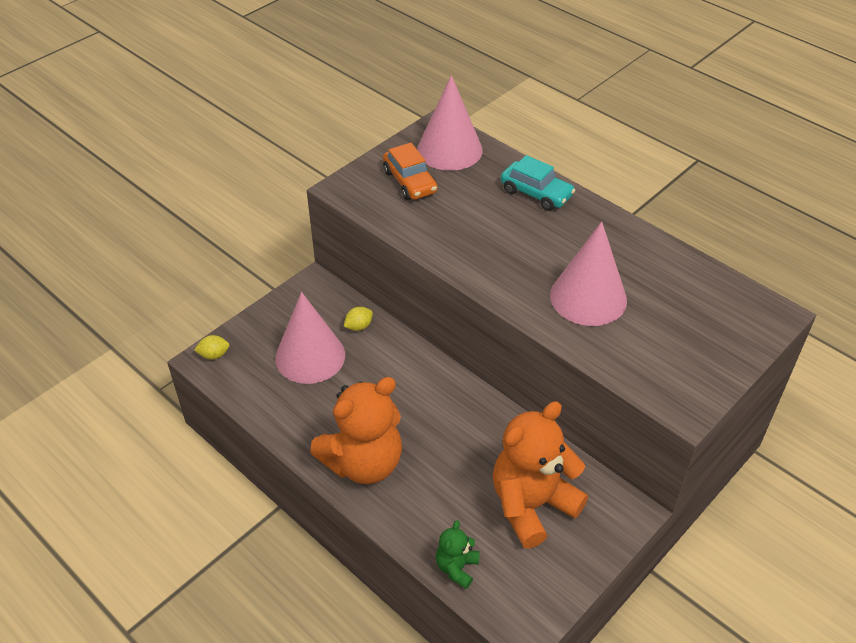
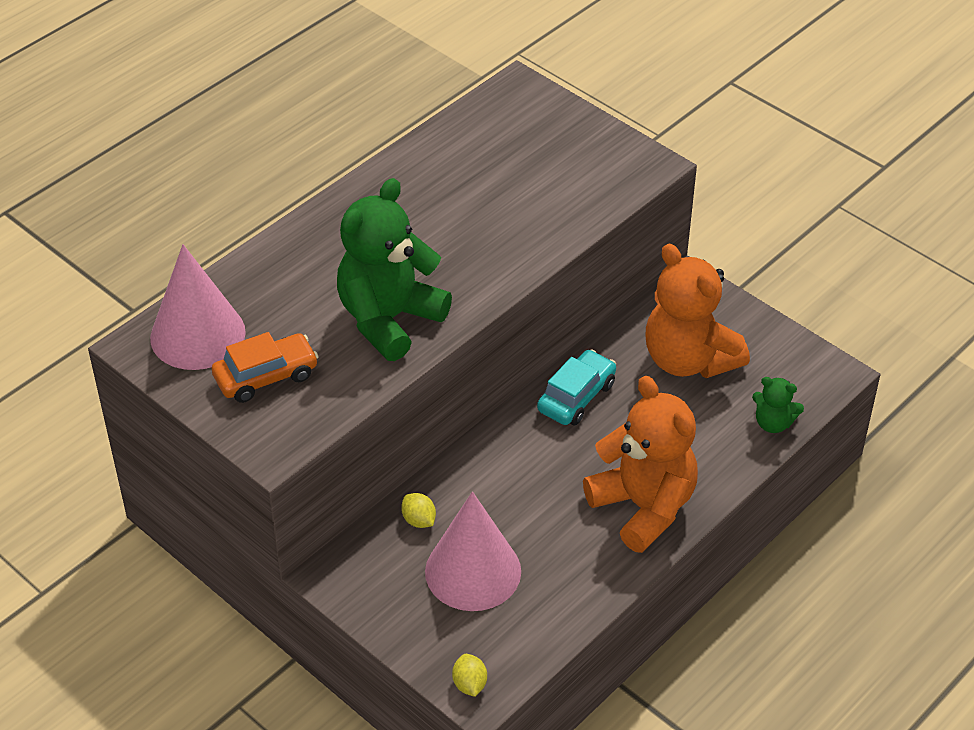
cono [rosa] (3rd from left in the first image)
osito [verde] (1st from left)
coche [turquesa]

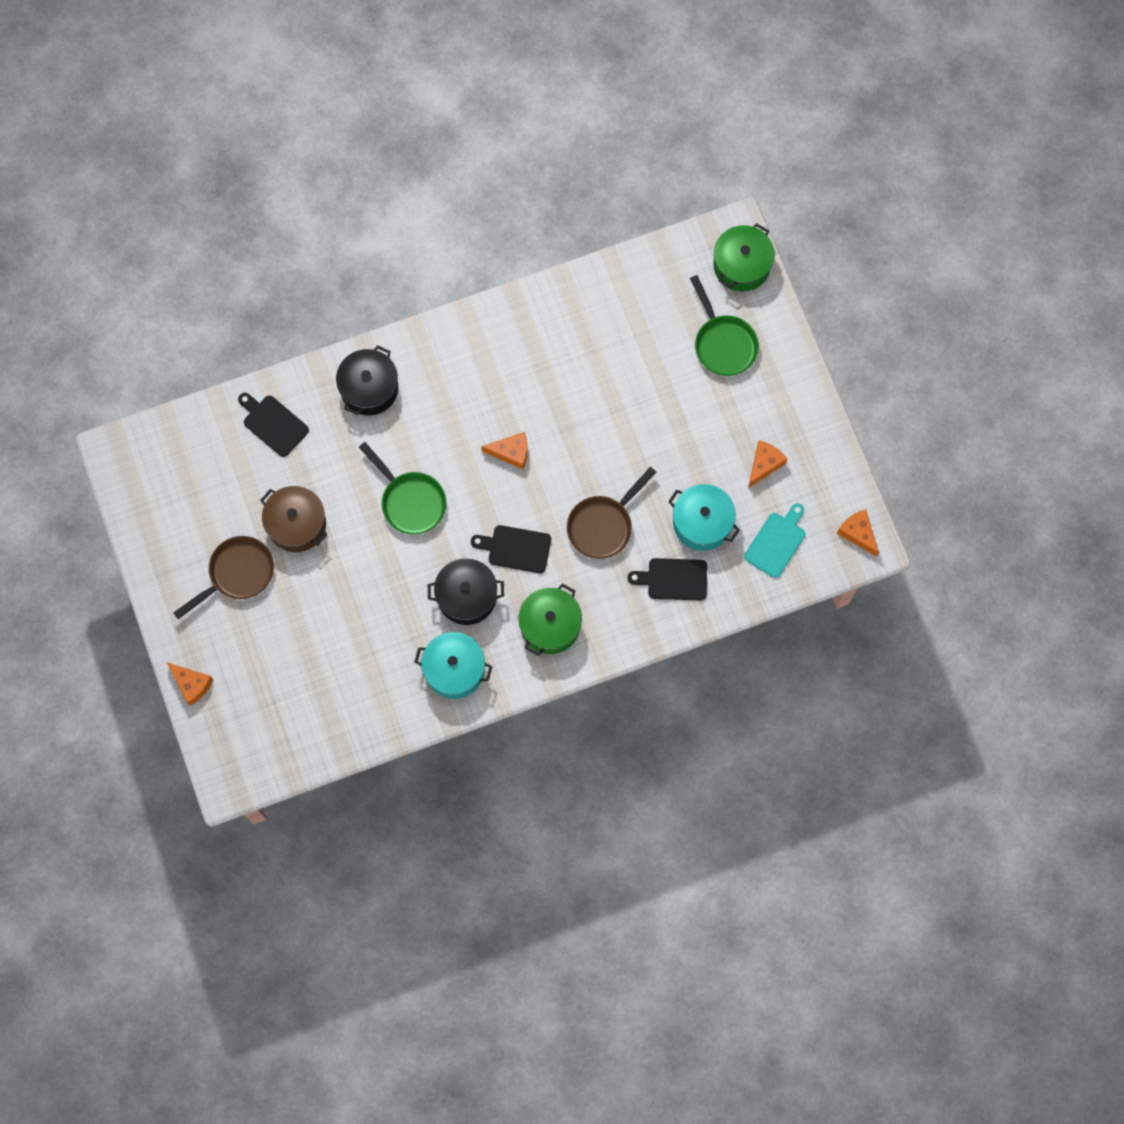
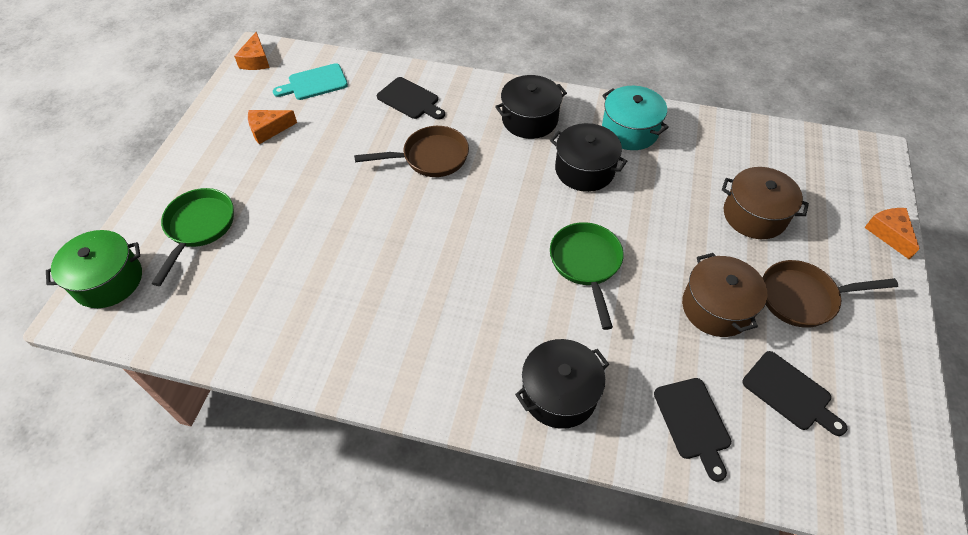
queso [naranja] (2nd from left in the first image)
olla [turquesa] (2nd from left in the first image)
olla [marrón] (2nd from left)
tabla de cortar [negro] (3rd from left)
olla [negro] (1st from left)

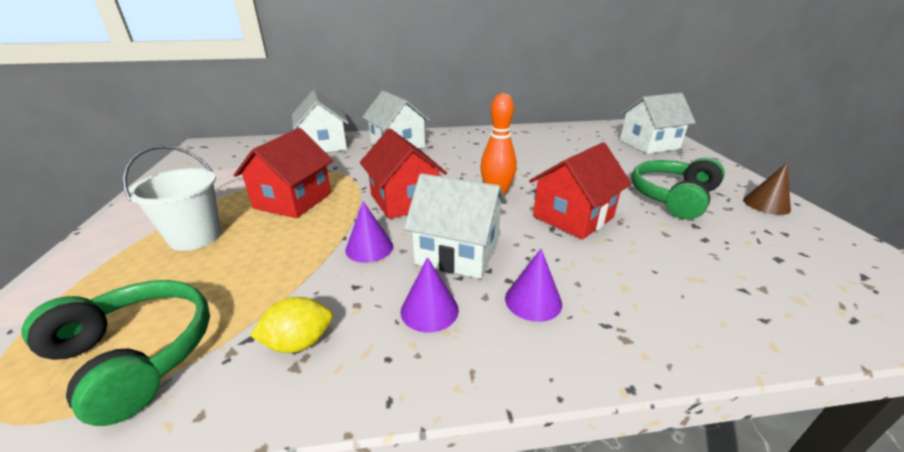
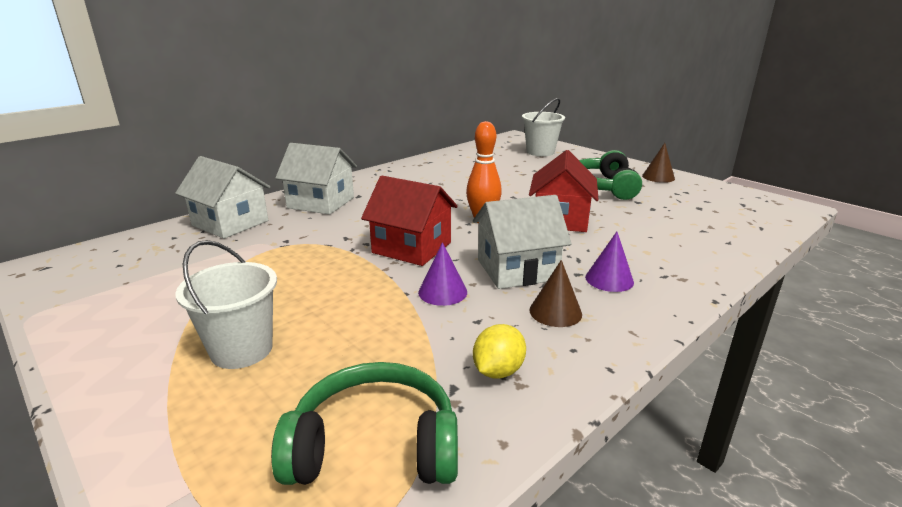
casa [rojo] (1st from left in the first image)
balde [blanco] (2nd from left)
cono [marrón] (1st from left)

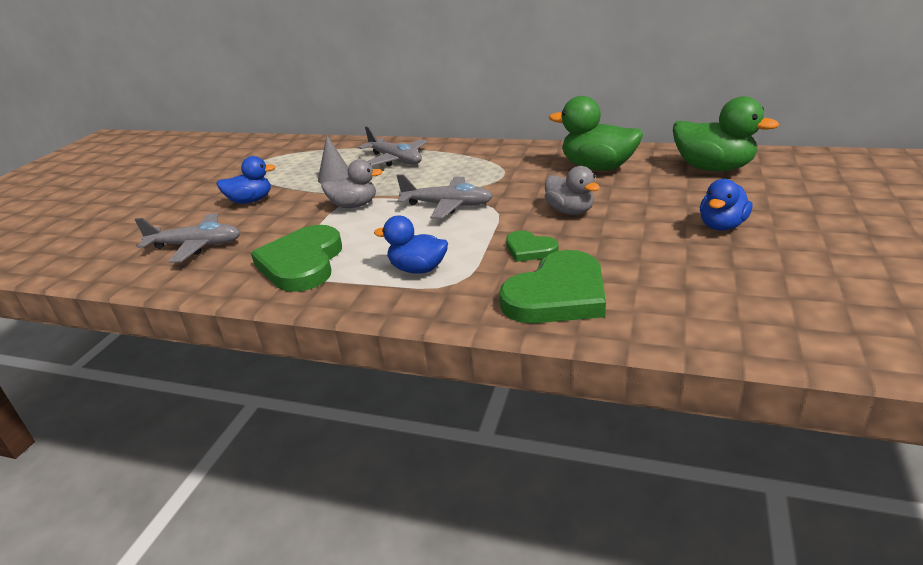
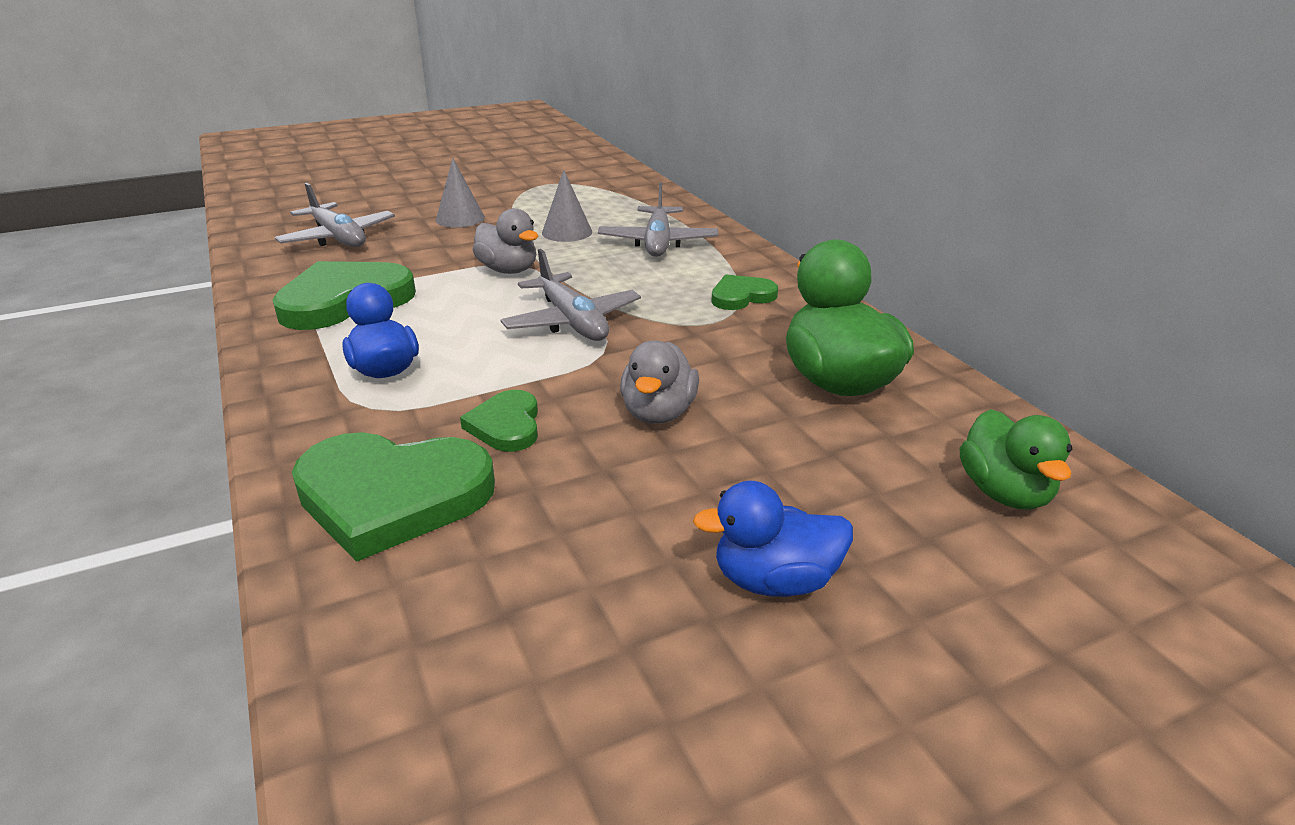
corazón [verde] (4th from left)
cono [gris] (1st from left)
pato [verde] (2nd from left)

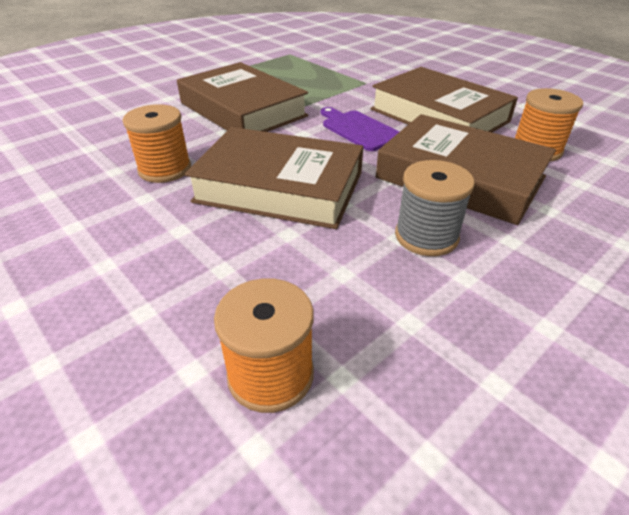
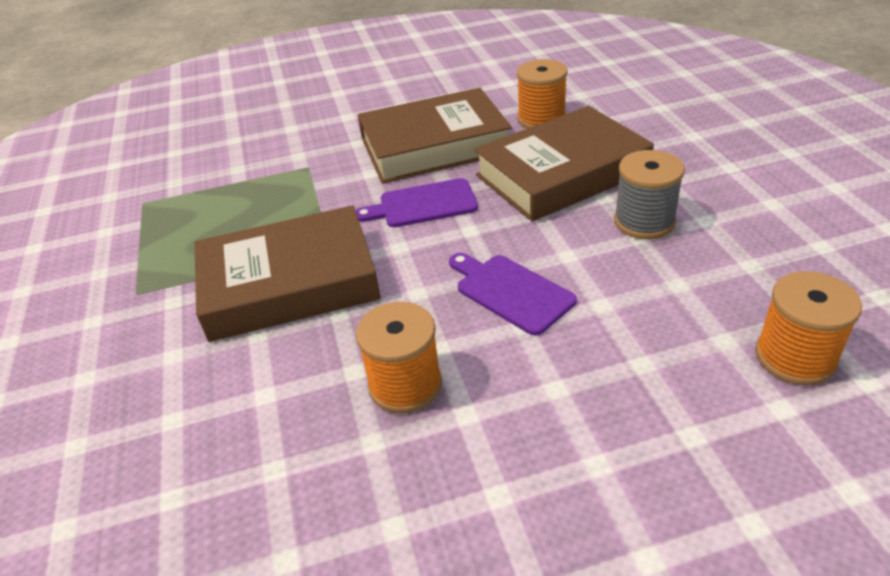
tabla de cortar [morado] (2nd from left)

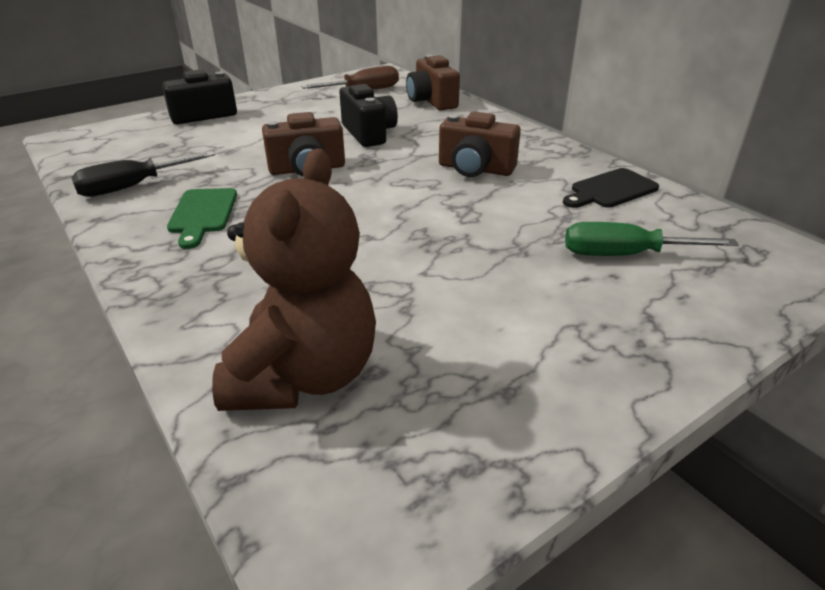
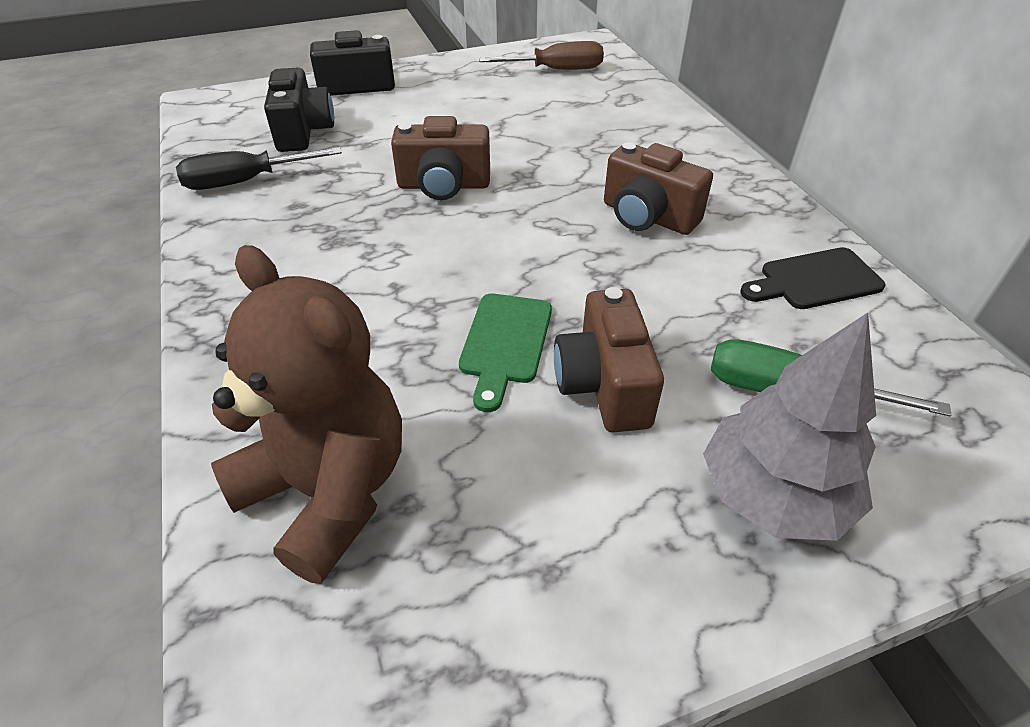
árbol [gris]
tabla de cortar [verde]
cámara [negro] (1st from left)
cámara [marrón] (2nd from left)
osito [marrón]

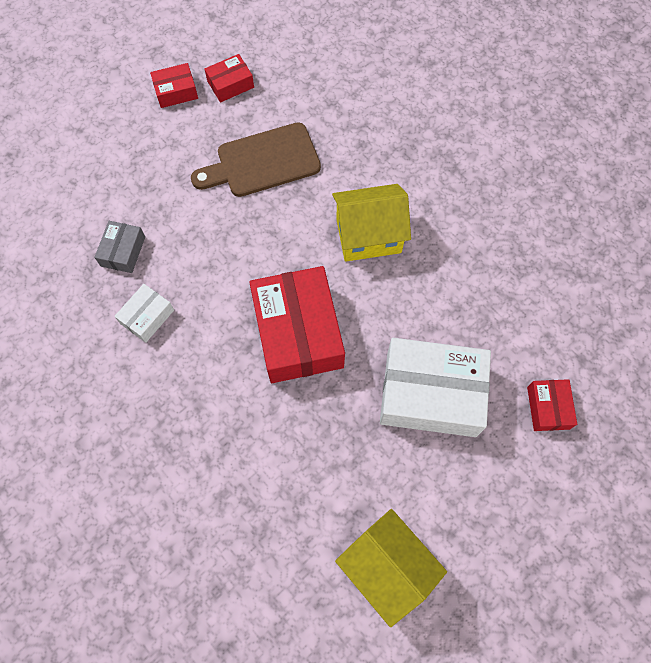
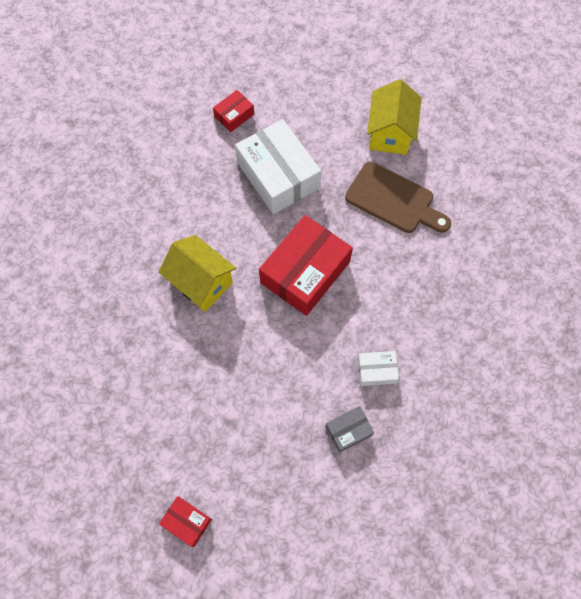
caja [rojo] (2nd from left in the first image)
tabla de cortar [marrón]

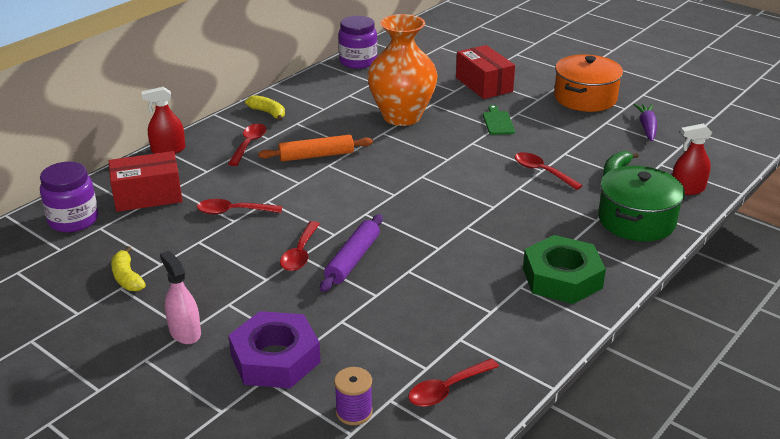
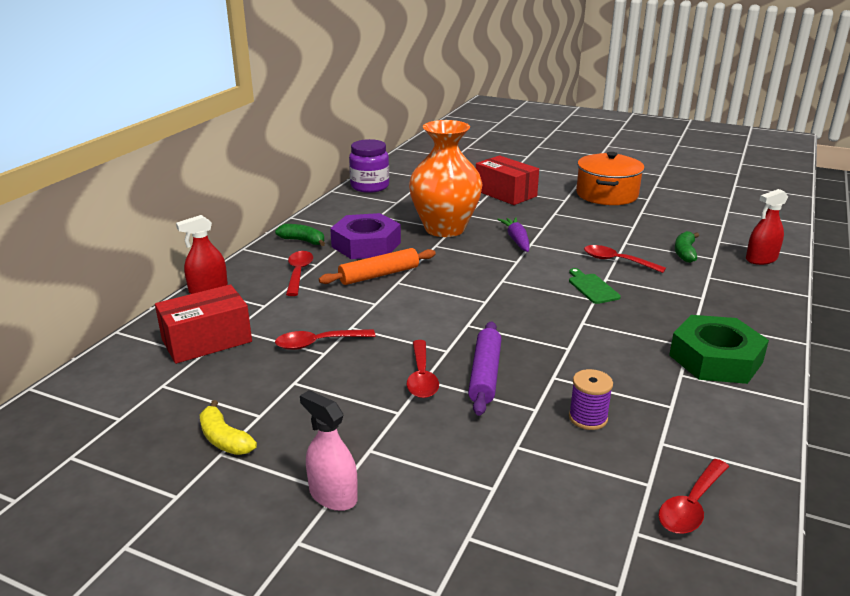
tarro [morado] (1st from left in the first image)
olla [verde]
tuerca [morado]
carrete [morado]
tabla de cortar [verde]
zanahoria [morado]
plátano [verde] (1st from left)

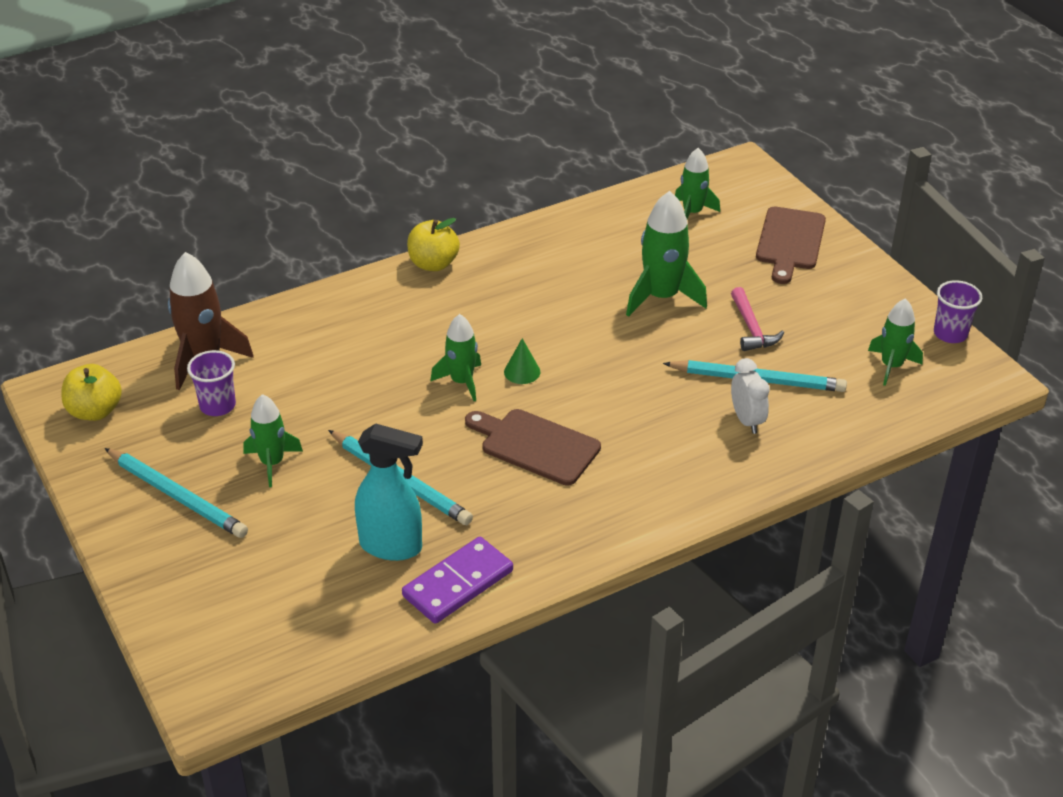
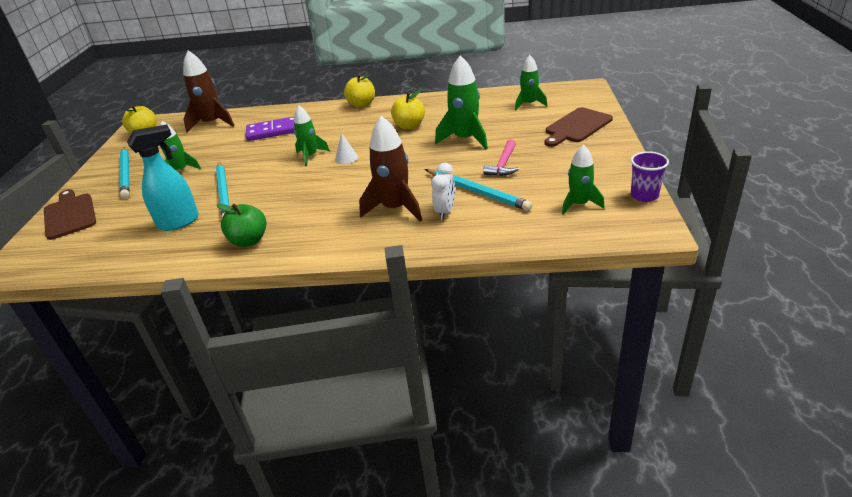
vaso [morado] (1st from left in the first image)
manzana [verde]
cohete [marrón] (2nd from left)
manzana [amarillo] (3rd from left)
ficha de dominó [morado]
tabla de cortar [marrón] (1st from left)
cono [blanco]
pulverizador [turquesa]

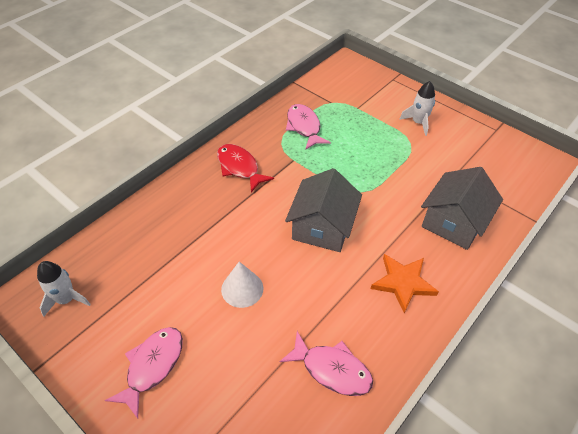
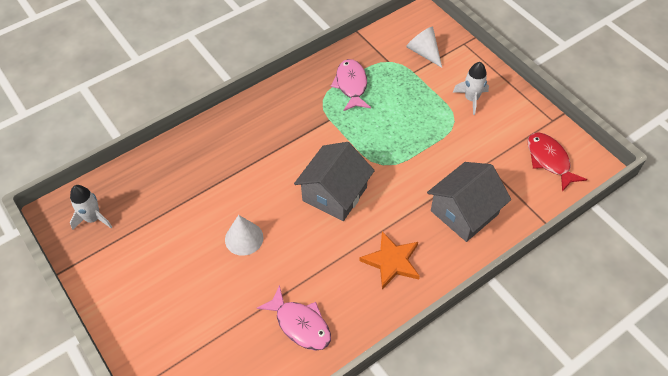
pez [rosa] (1st from left in the first image)
cono [blanco] (2nd from left)
pez [rojo]

